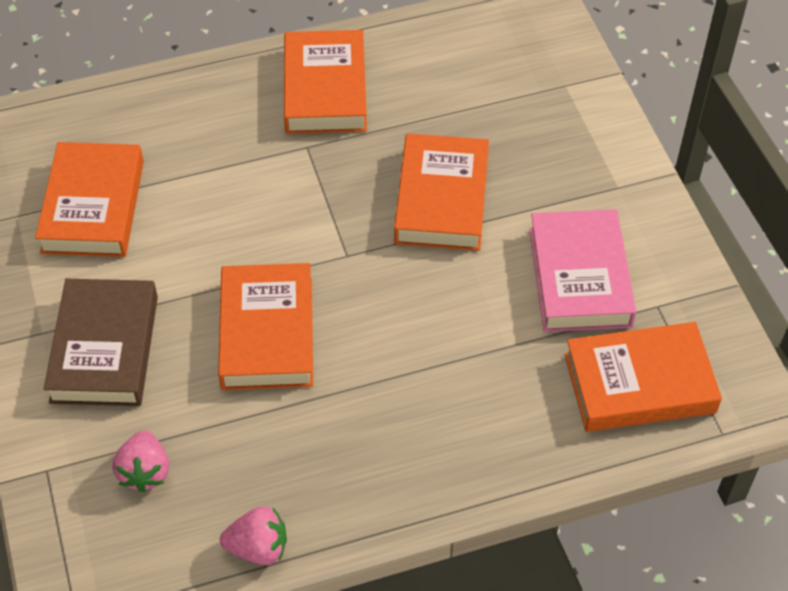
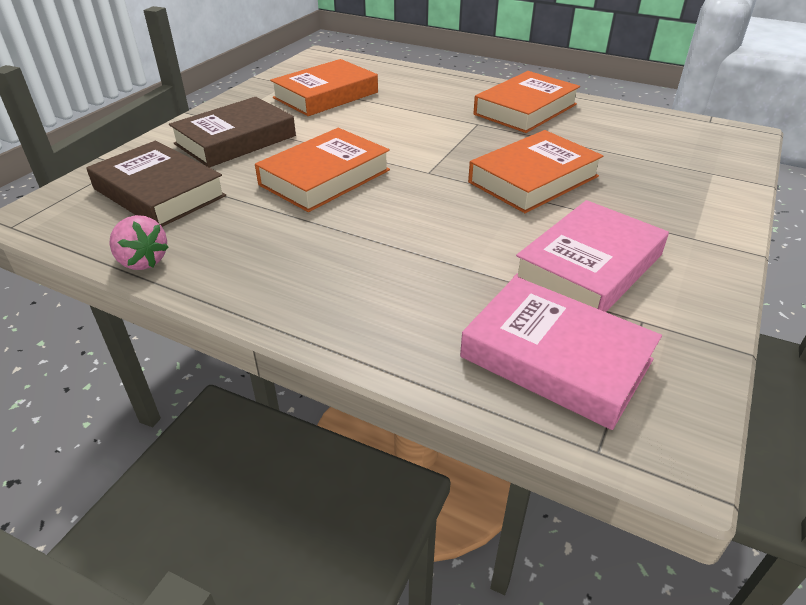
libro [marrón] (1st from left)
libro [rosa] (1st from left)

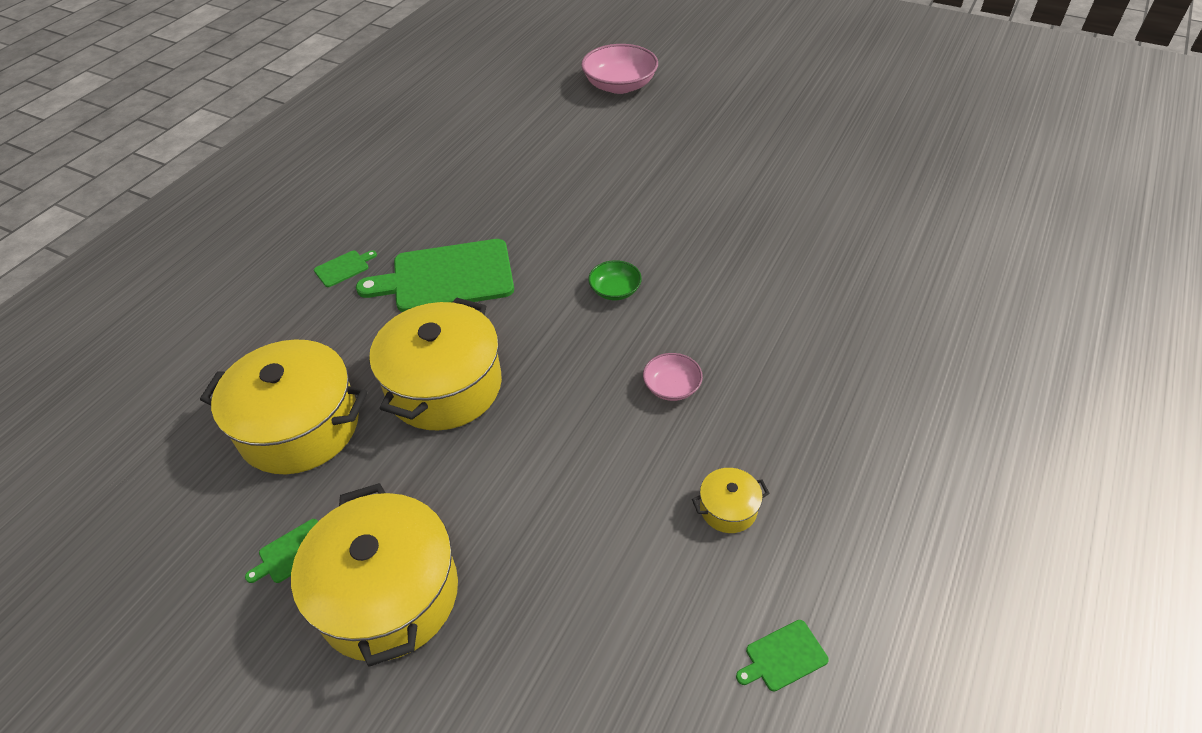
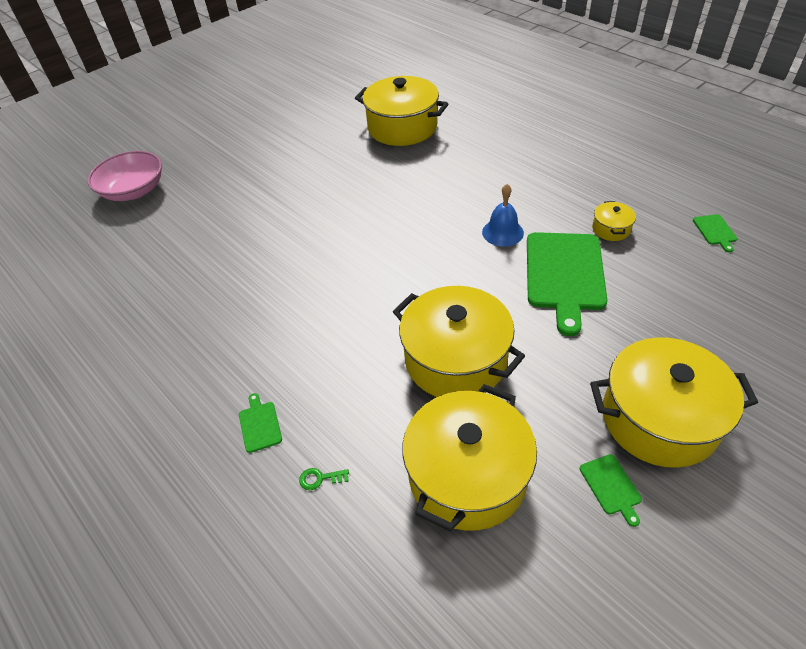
cuenco [verde]
llave [verde]
olla [amarillo] (1st from left)
tabla de cortar [verde] (2nd from left)
campana [azul]

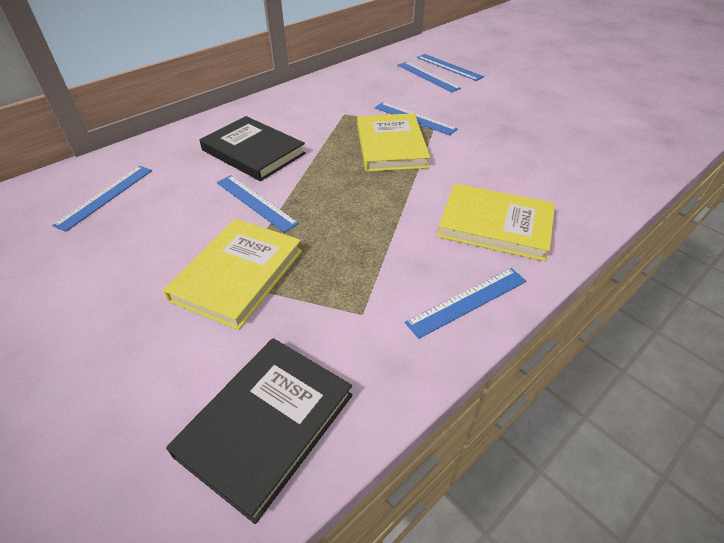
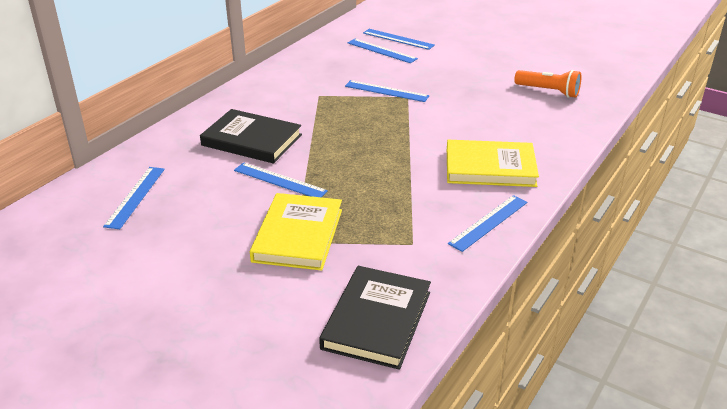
libro [amarillo] (2nd from left in the first image)
lámpara de mano [naranja]

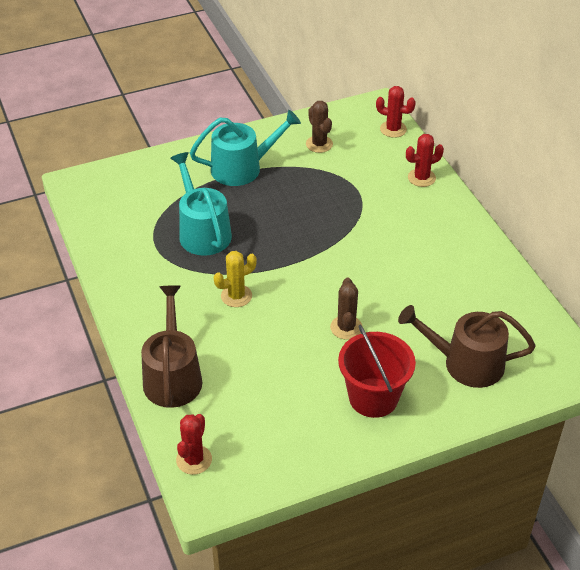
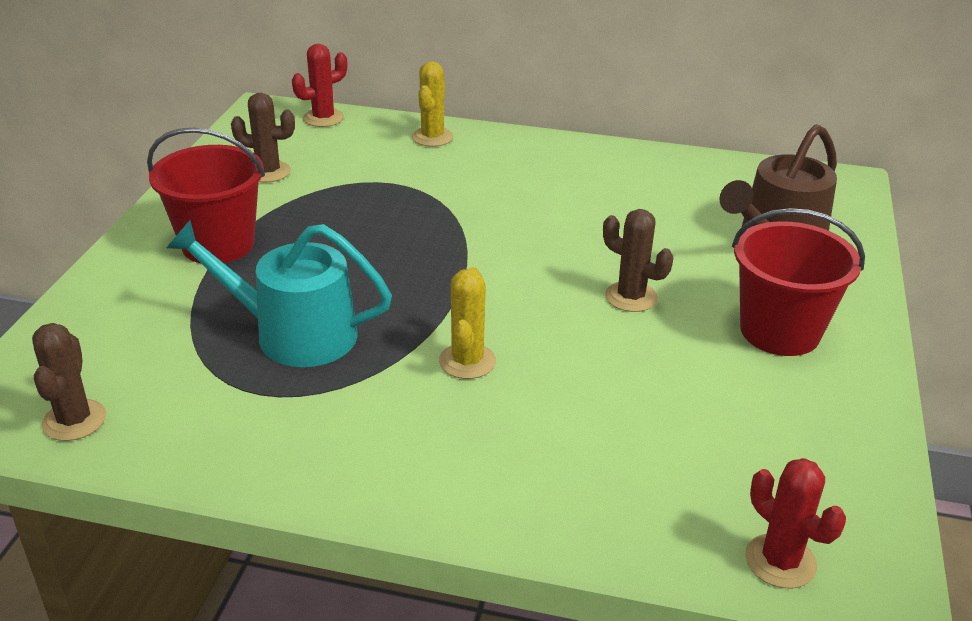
regadera [marrón] (1st from left in the first image)
cactus [marrón] (1st from left)
balde [rojo] (1st from left)
cactus [amarillo] (1st from left)

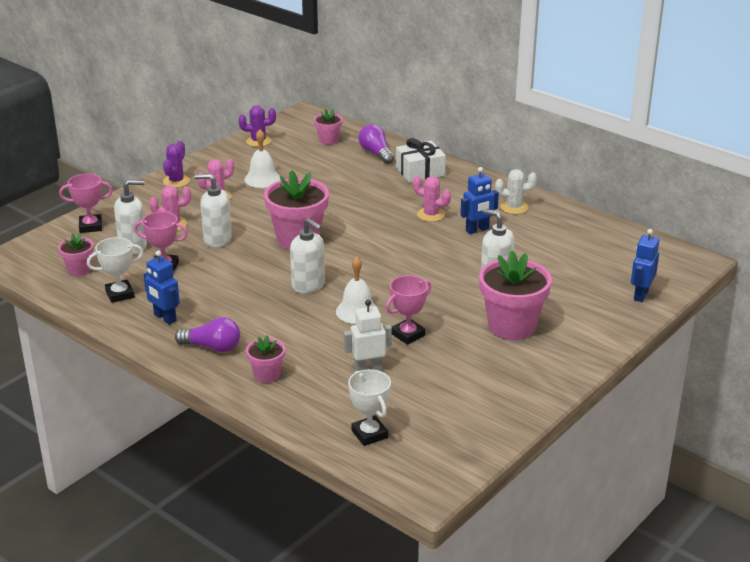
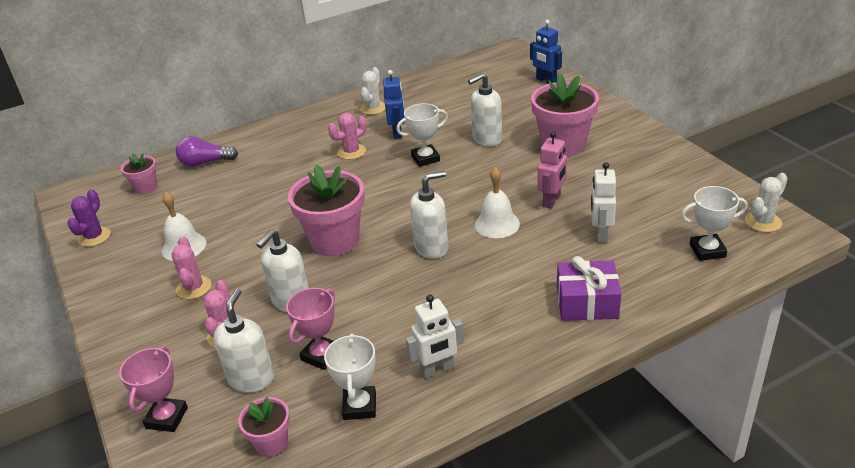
cactus [morado] (1st from left in the first image)
bombilla [morado] (1st from left in the first image)
regalo [blanco]
trofeo [blanco] (2nd from left)
cactus [blanco] (2nd from left)
regalo [morado]
robot [rosa]
robot [blanco] (1st from left)

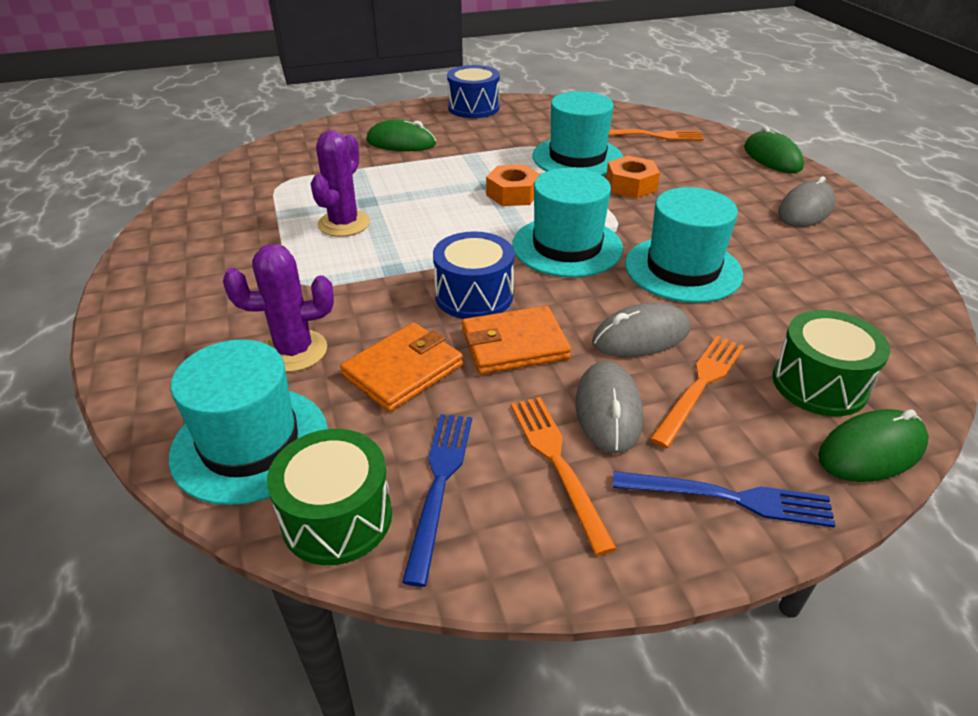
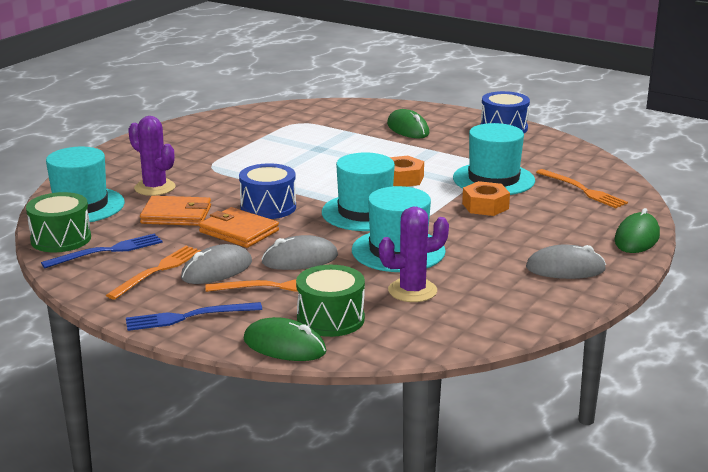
cactus [morado] (2nd from left)
ratón [gris] (2nd from left)
tenedor [azul] (2nd from left)

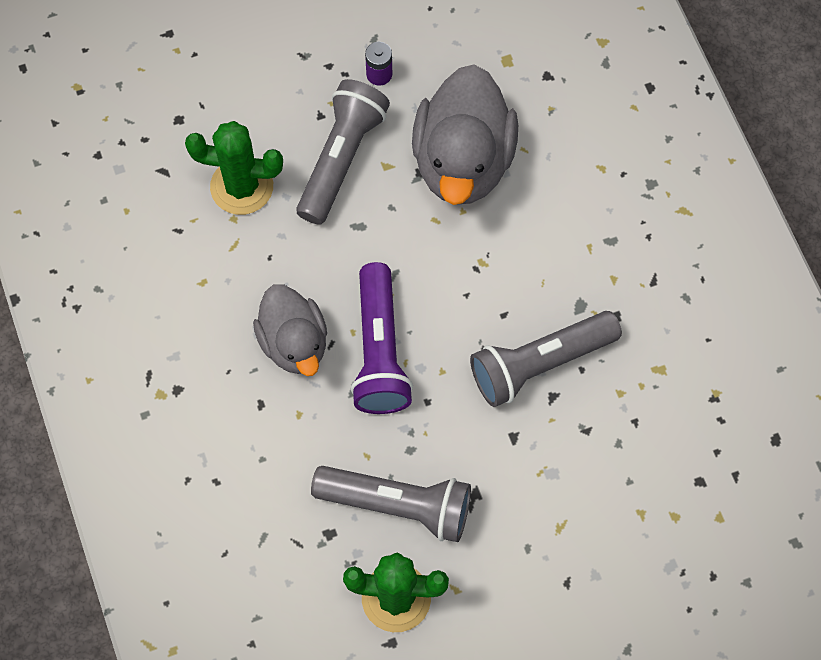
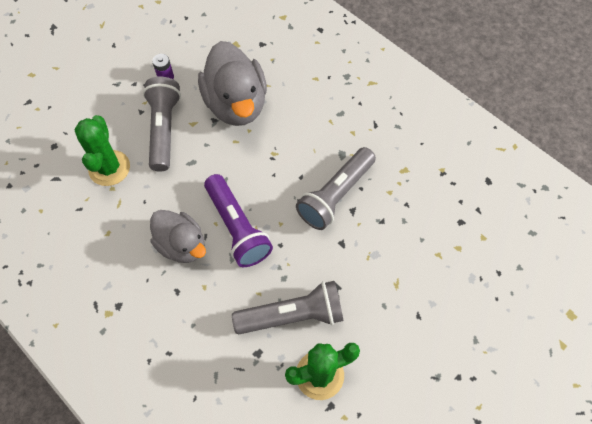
cactus [verde] (1st from left)

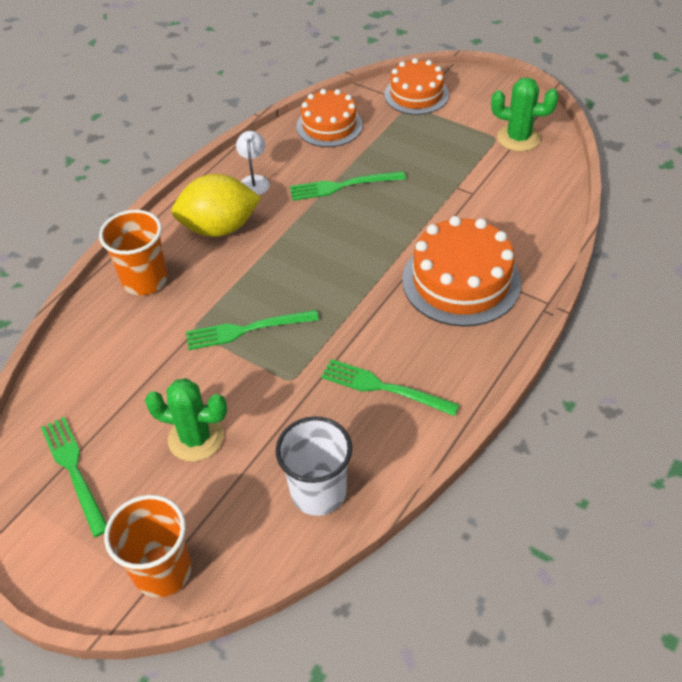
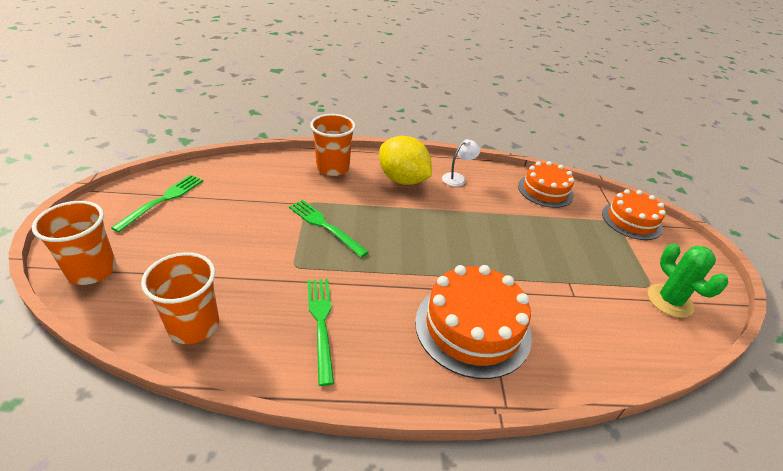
cactus [verde] (1st from left in the first image)
tenedor [verde] (3rd from left in the first image)
vaso [naranja] (2nd from left)

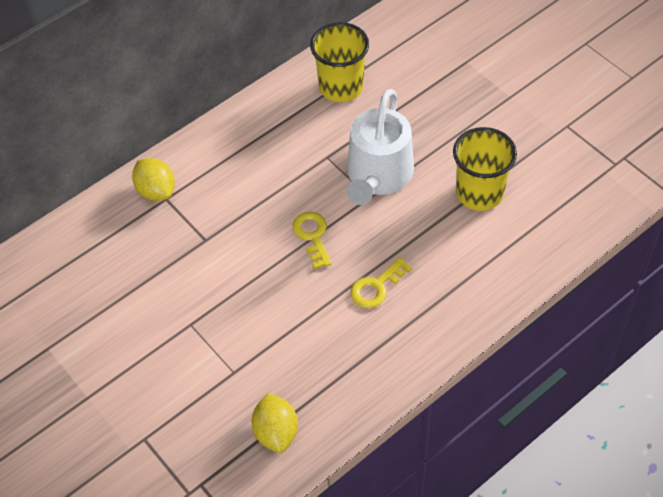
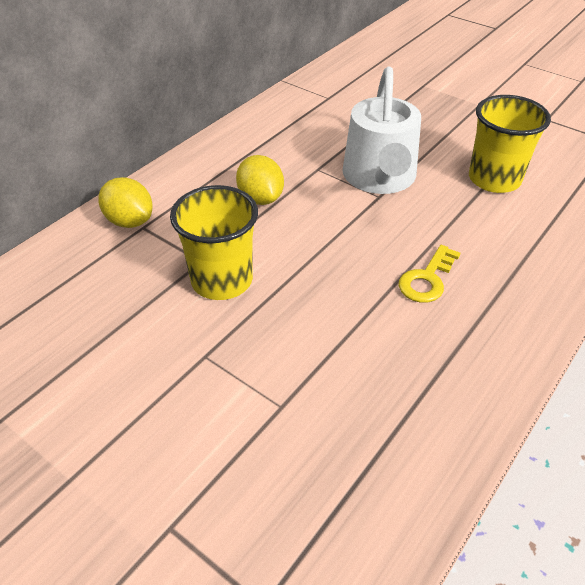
llave [amarillo] (1st from left in the first image)
limón [amarillo] (2nd from left)
vaso [amarillo] (1st from left)

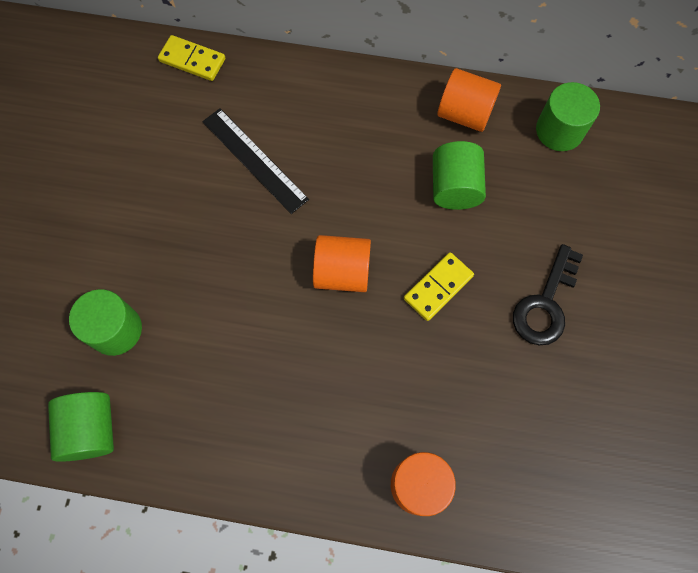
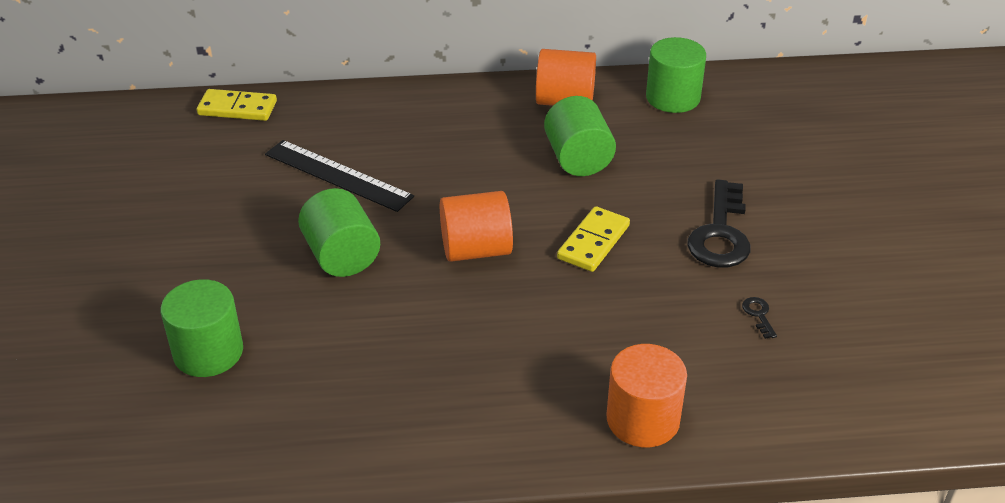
llave [negro] (2nd from left)
cilindro [verde] (2nd from left)

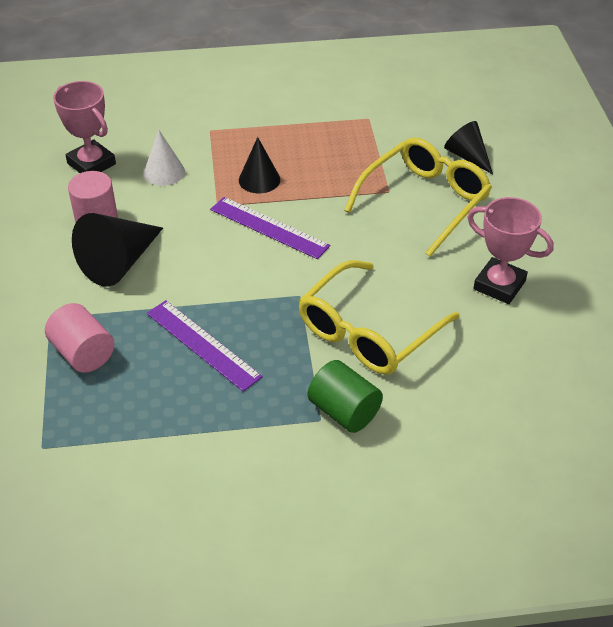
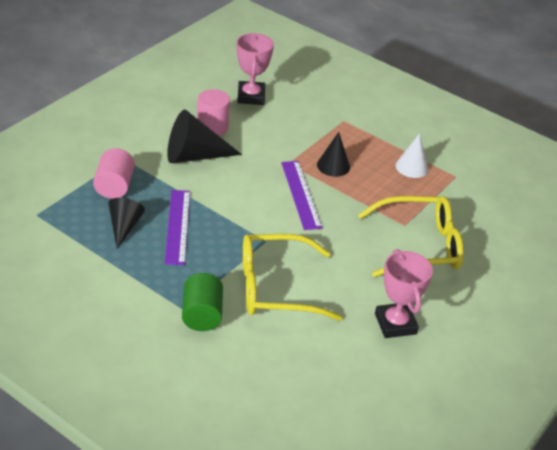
cono [blanco]
cono [negro] (1st from left)

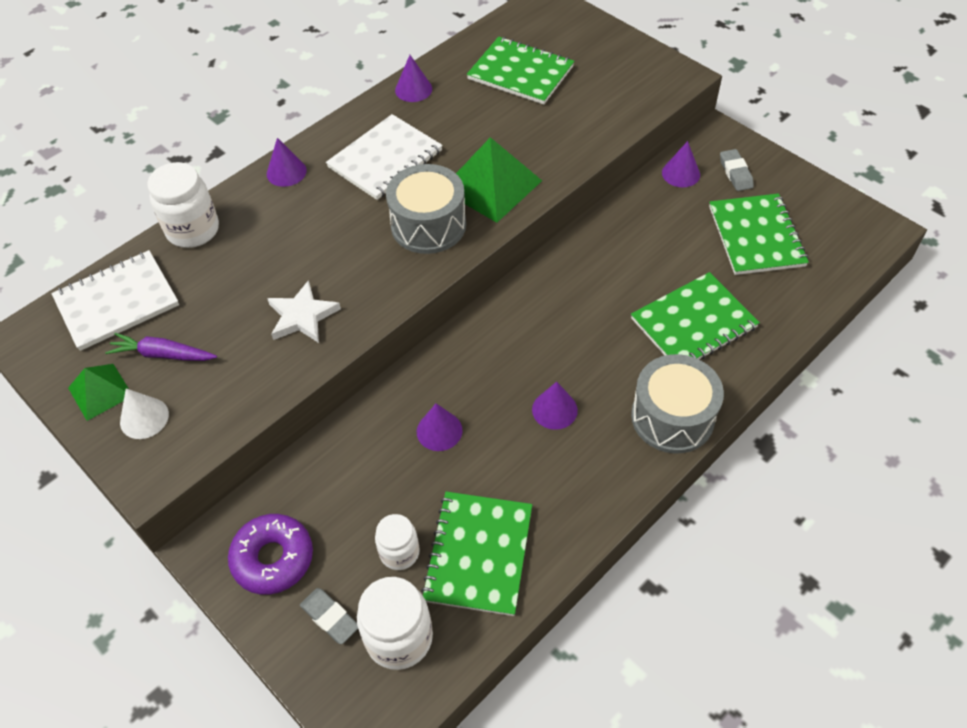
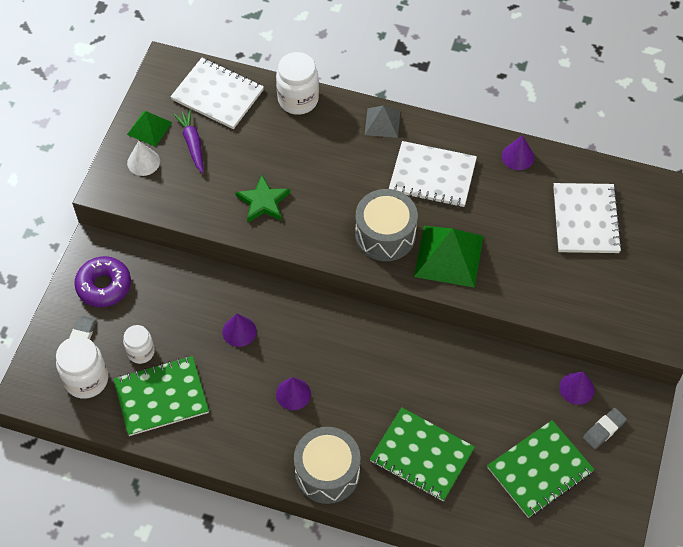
pirámide [gris]
estrella [verde]
cuaderno [blanco] (3rd from left)

